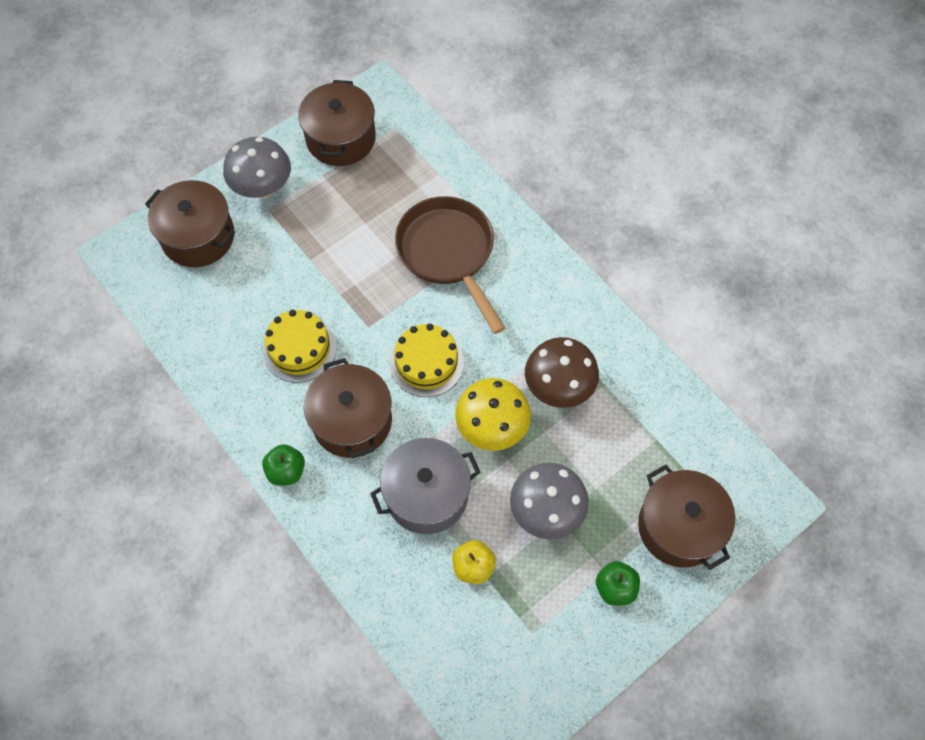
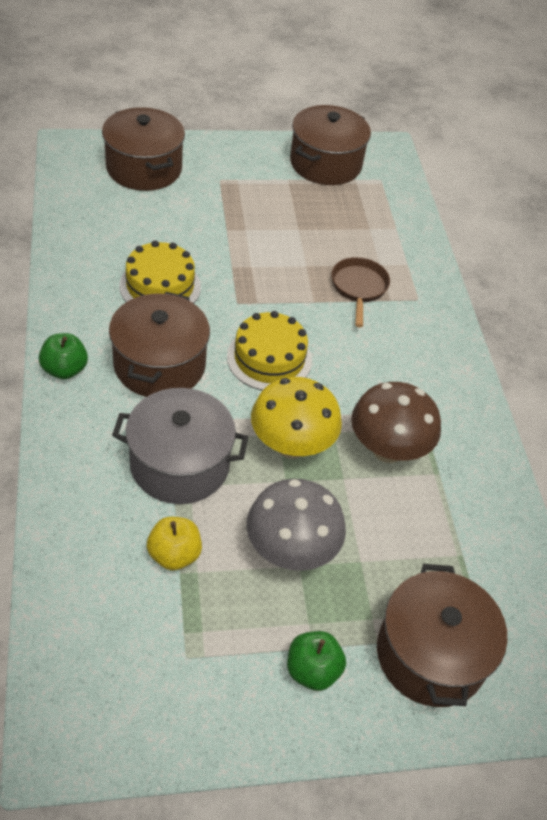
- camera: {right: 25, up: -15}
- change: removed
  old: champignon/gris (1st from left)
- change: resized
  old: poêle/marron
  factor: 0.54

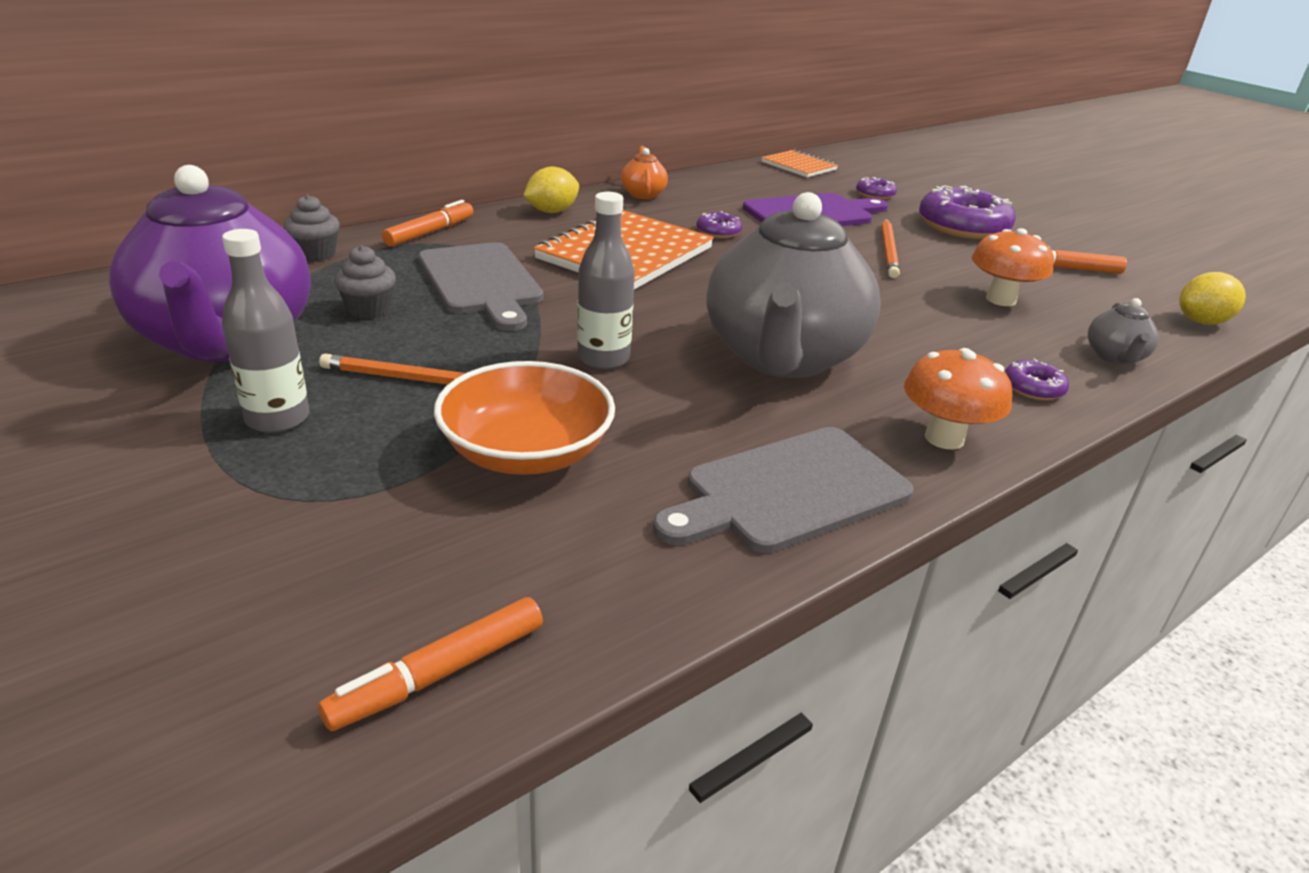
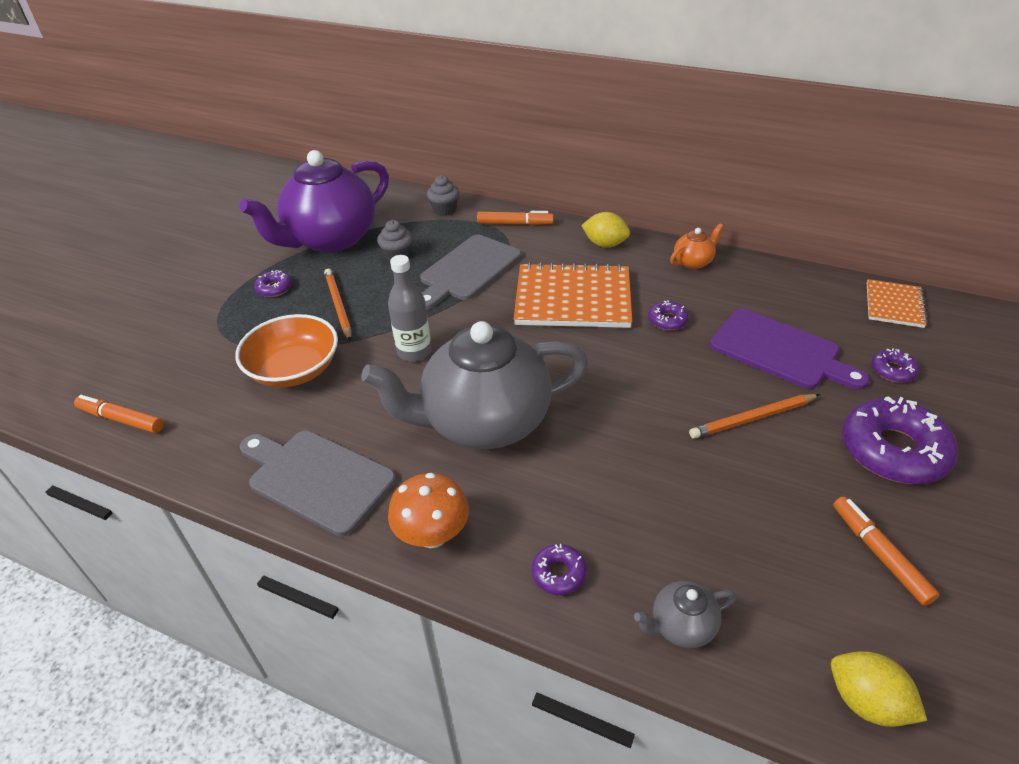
- camera: {right: 65, up: 10}
- change: removed
  old: champignon/orange (2nd from left)
- change: replaced
  old: bouteille/gris (1st from left)
  new: beignet/violet (1st from left)

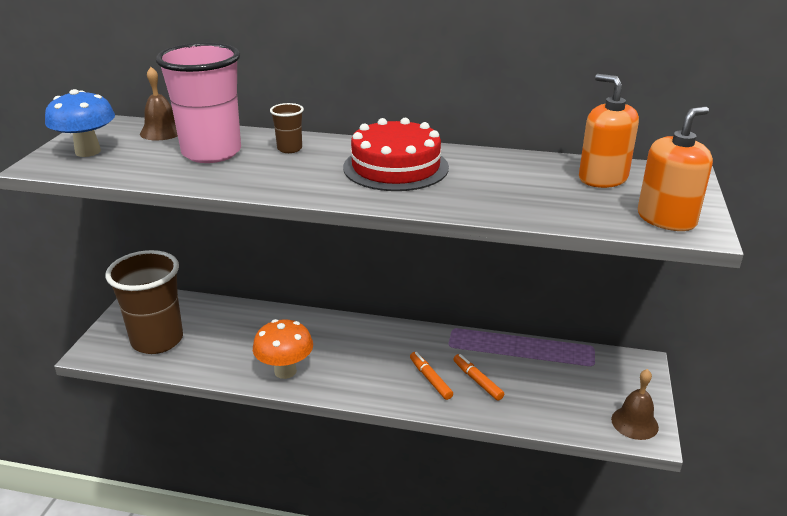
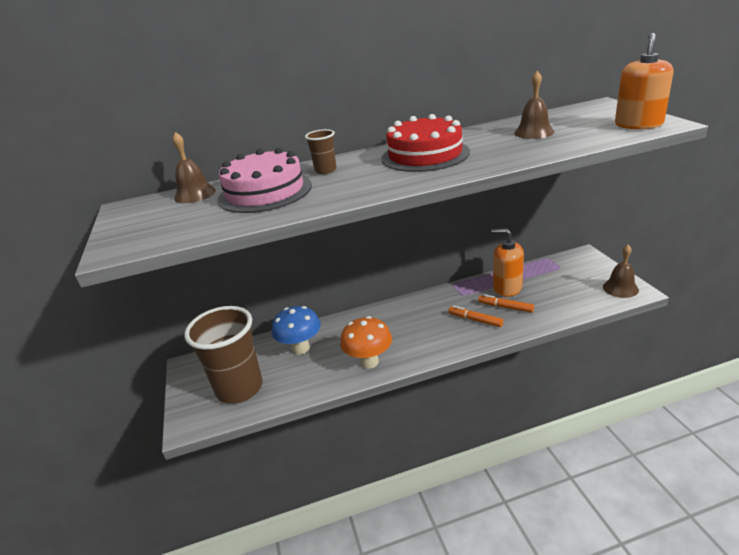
- camera: {right: -25, up: 0}
- change: replaced
  old: gobelet/rose
  new: gâteau/rose
- change: moved
  old: distributeur de savon/orange (1st from left)
- change: moved
  old: champignon/bleu
- change: added
  new: cloche/marron (2nd from left)

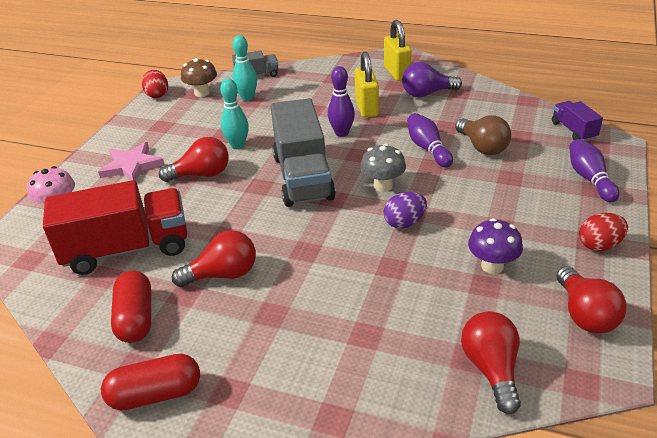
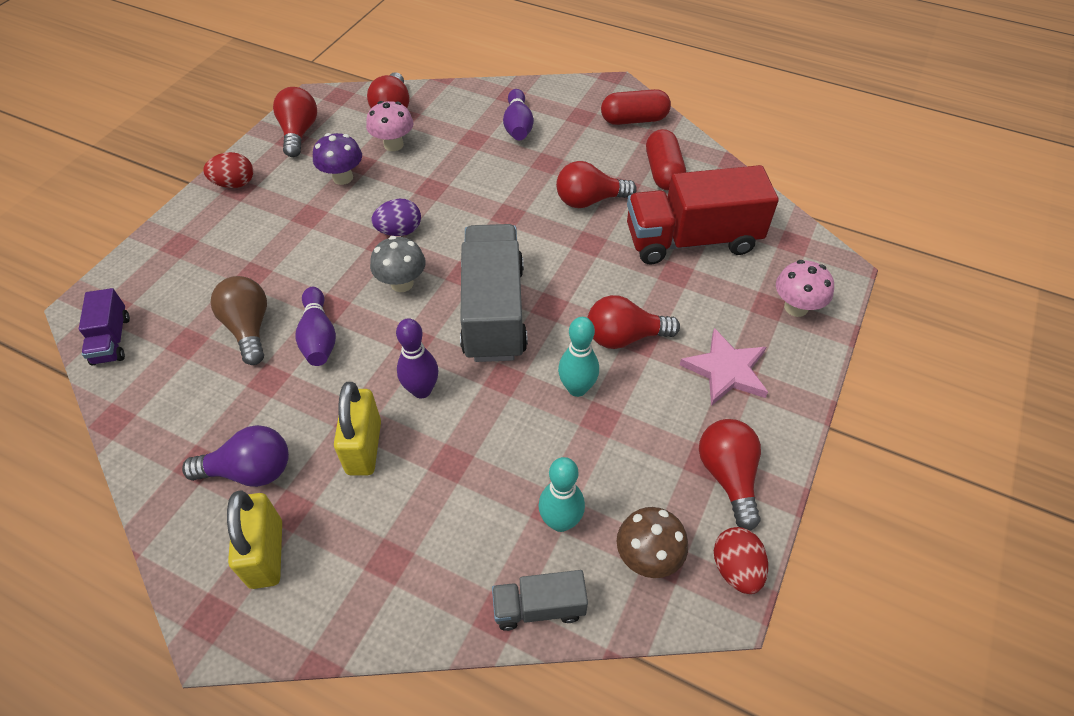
- camera: {right: -175, up: 15}
- change: moved
  old: quille/violet (3rd from left)
- change: added
  new: champignon/rose (1st from left)
- change: added
  new: ampoule/rouge (5th from left)

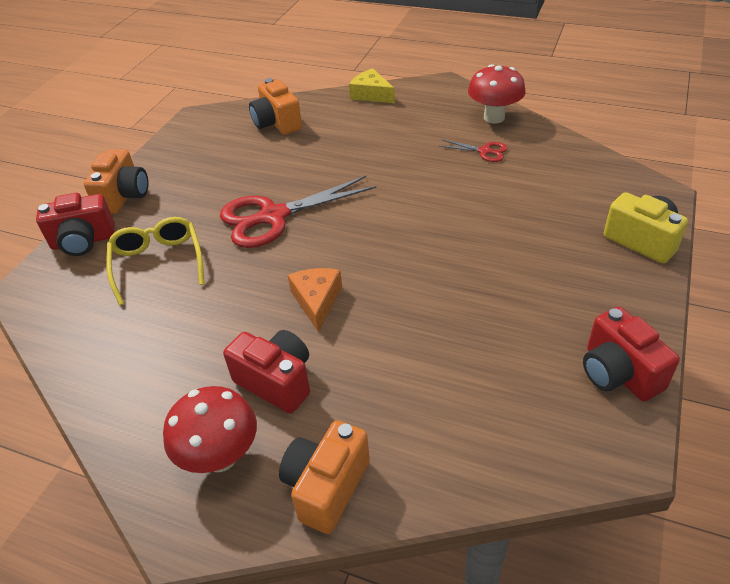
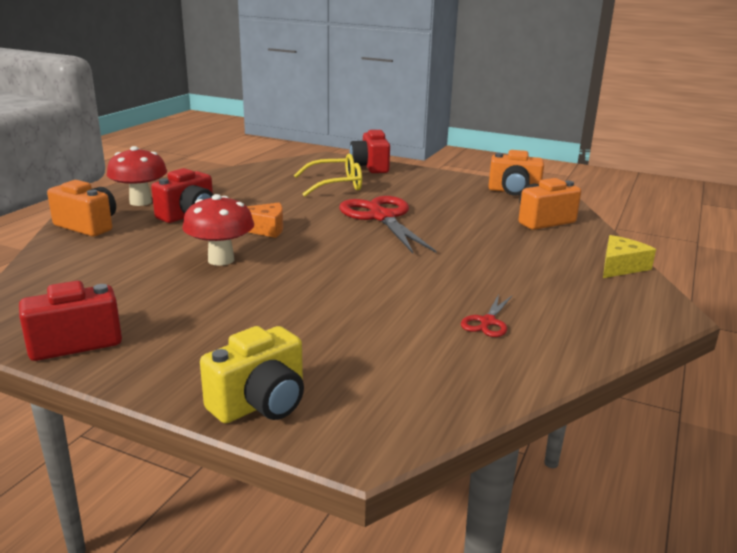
- camera: {right: 90, up: -20}
- change: moved
  old: champignon/rouge (2nd from left)
- change: moved
  old: appareil photo/orange (1st from left in the first image)
  new: appareil photo/orange (2nd from left)

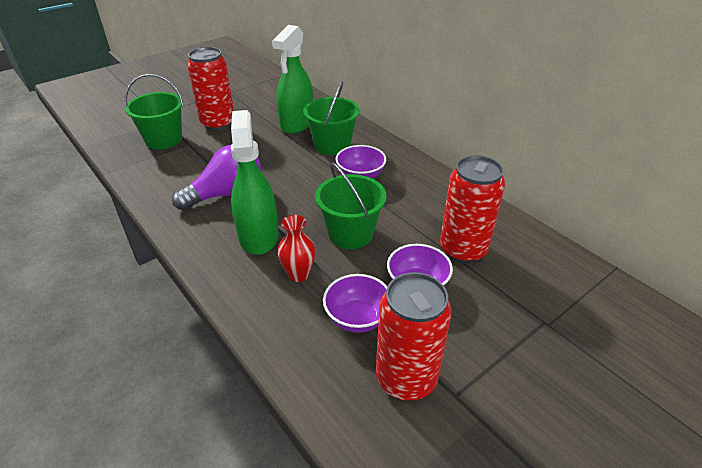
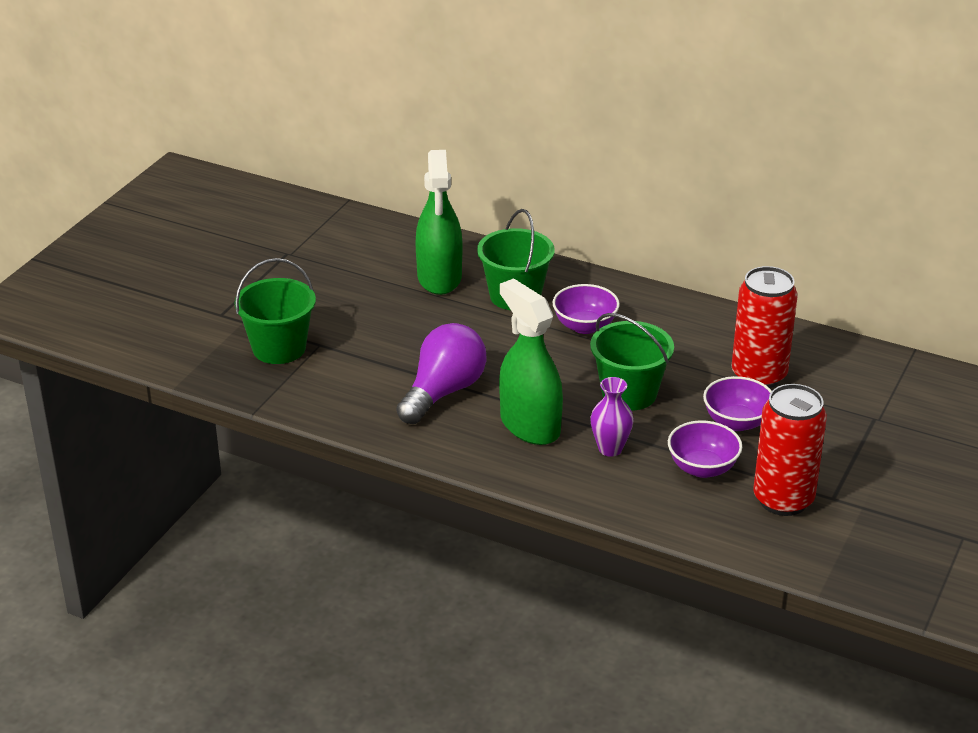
- camera: {right: -25, up: -5}
- change: removed
  old: canette/rouge (1st from left)
- change: recoloured
  old: vase/rouge
  new: vase/violet

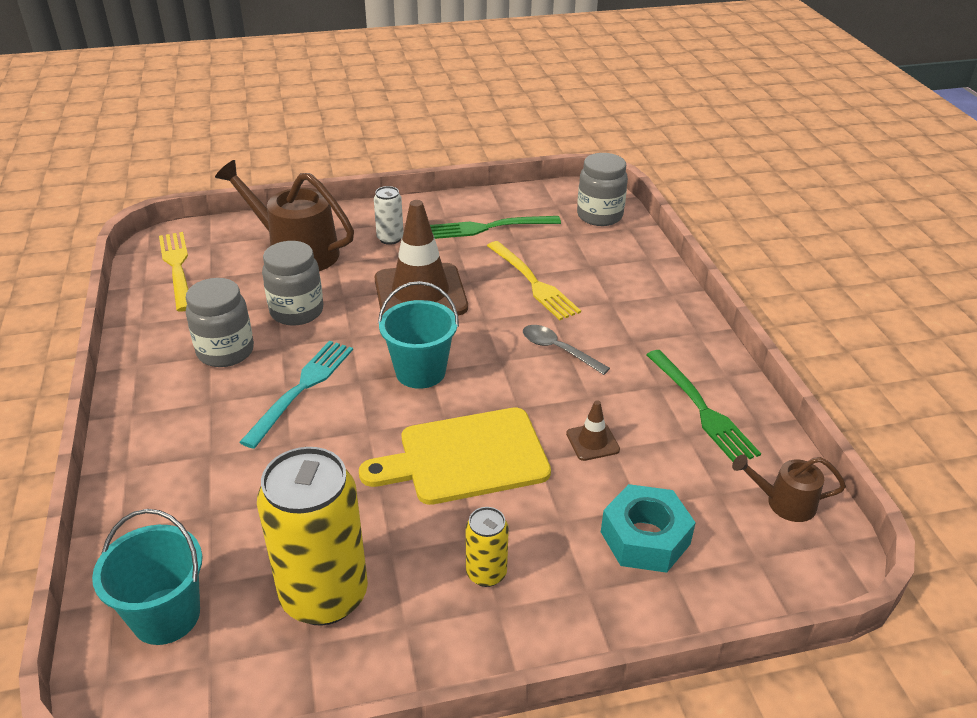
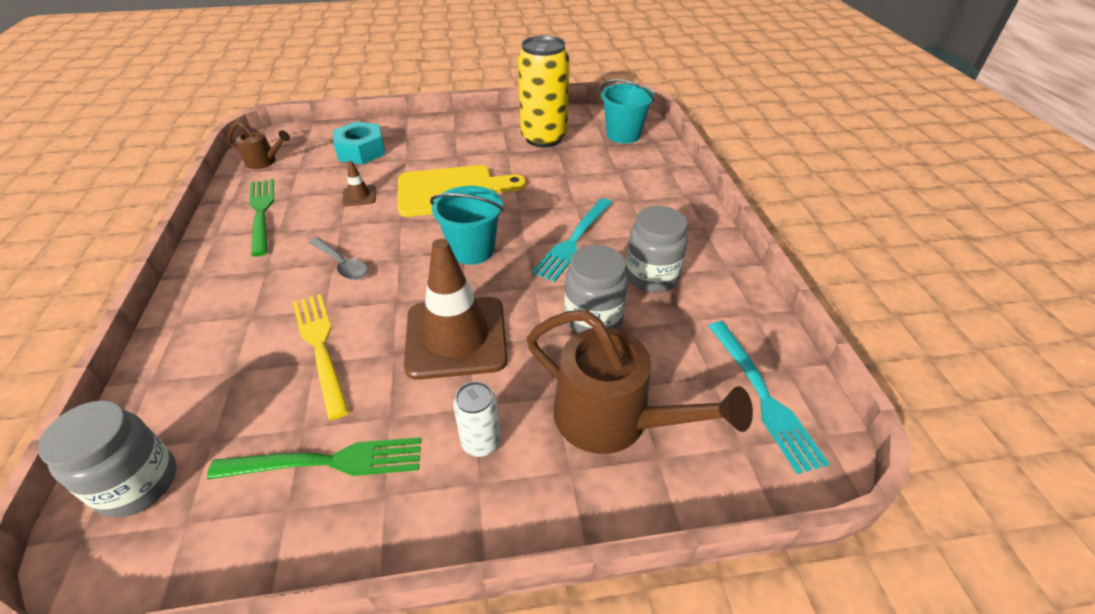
- camera: {right: -175, up: 5}
- change: recoloured
  old: fourchette/jaune (1st from left)
  new: fourchette/turquoise (2nd from left)
- change: removed
  old: canette/jaune (2nd from left)

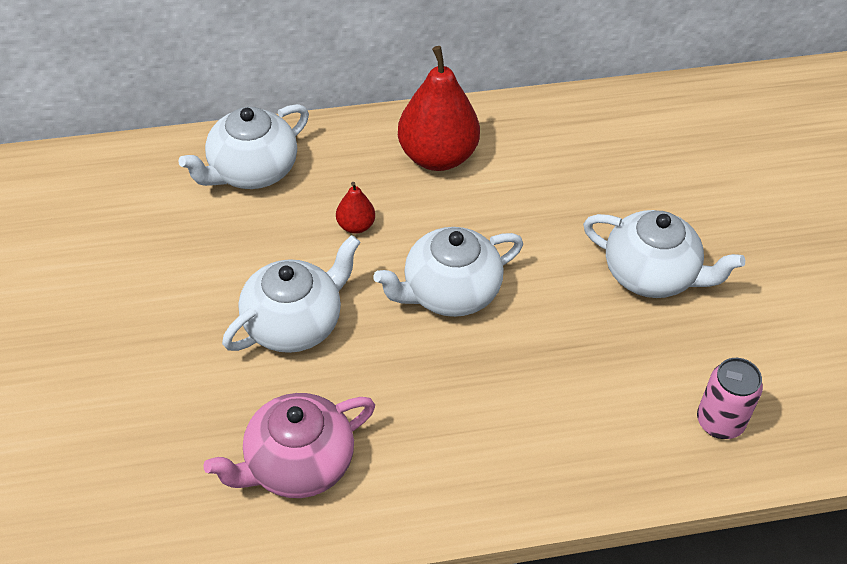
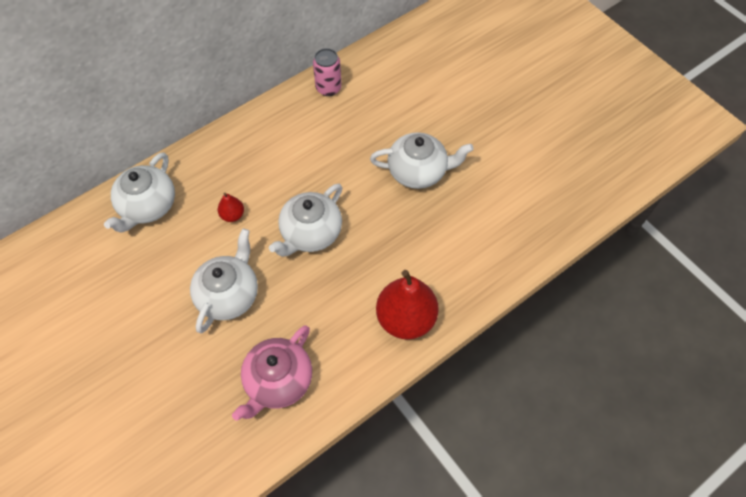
- camera: {right: -25, up: 10}
- change: moved
  old: poire/rouge (2nd from left)
- change: moved
  old: canette/rose

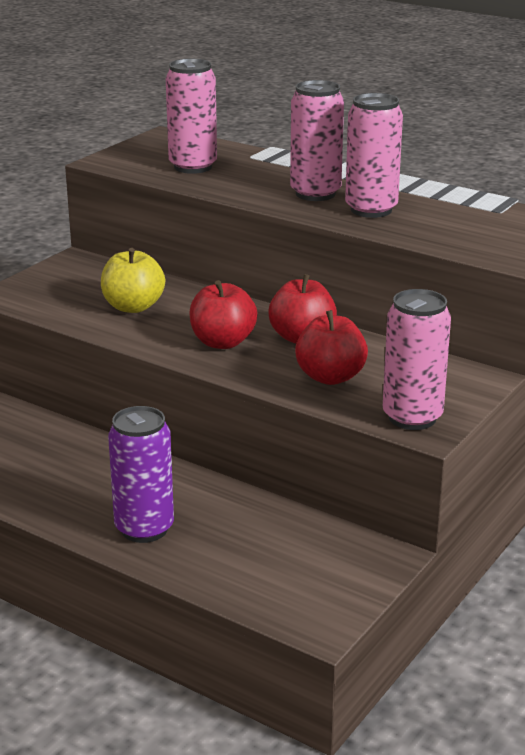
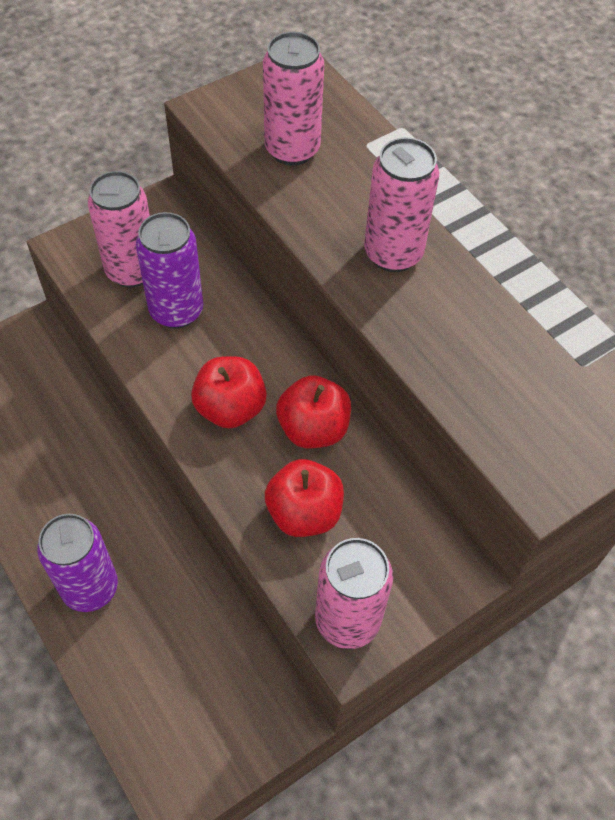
- camera: {right: 20, up: 30}
- change: moved
  old: canette/rose (3rd from left in the first image)
  new: canette/rose (1st from left)
- change: replaced
  old: pomme/jaune
  new: canette/violet (2nd from left)

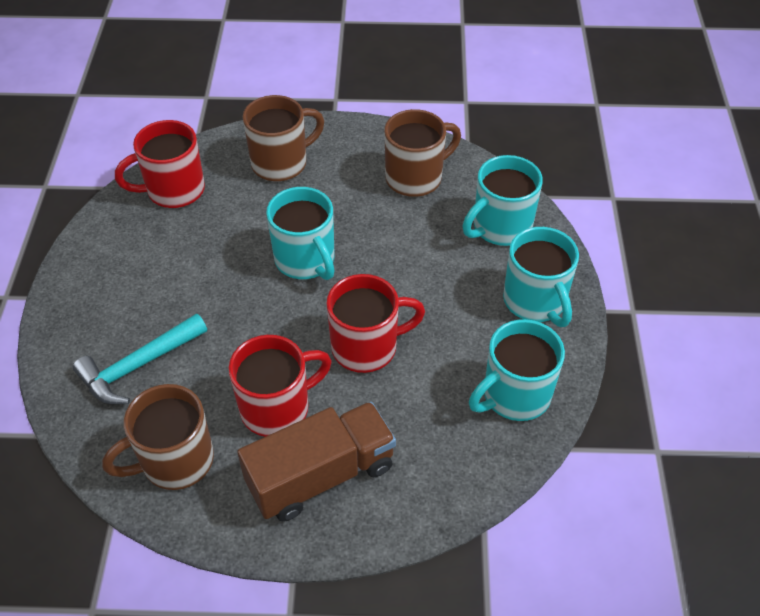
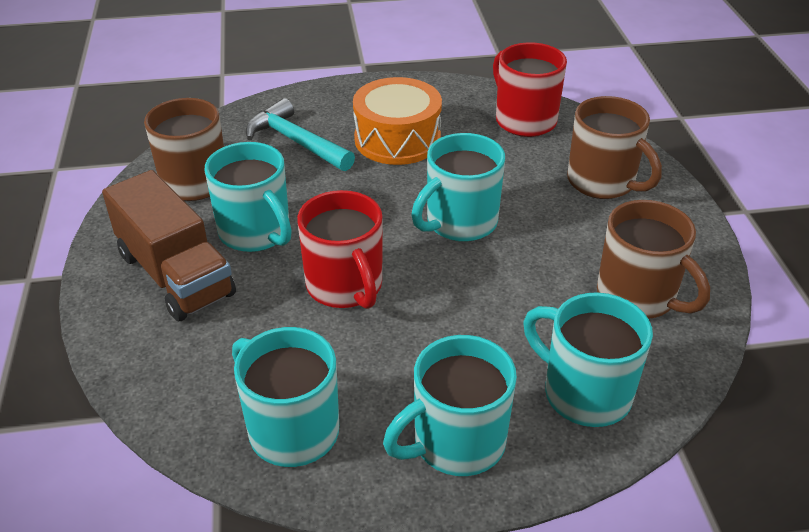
- camera: {right: 80, up: -10}
- change: recoloured
  old: tasse/rouge (2nd from left)
  new: tasse/turquoise (1st from left)
- change: added
  new: tambour/orange

